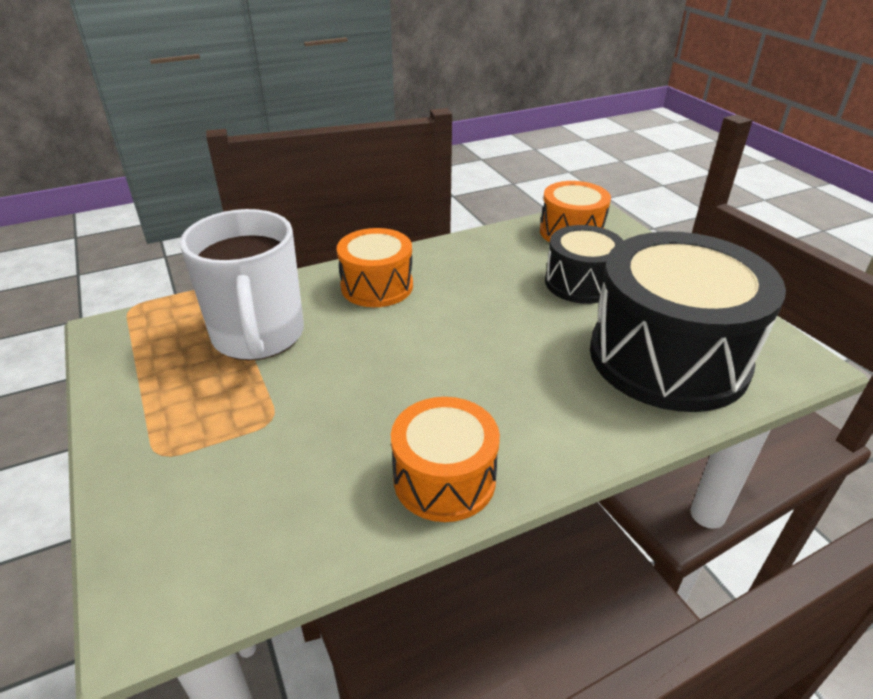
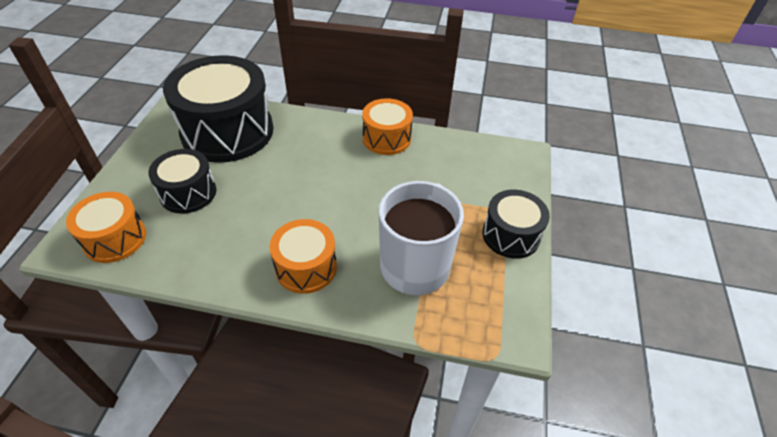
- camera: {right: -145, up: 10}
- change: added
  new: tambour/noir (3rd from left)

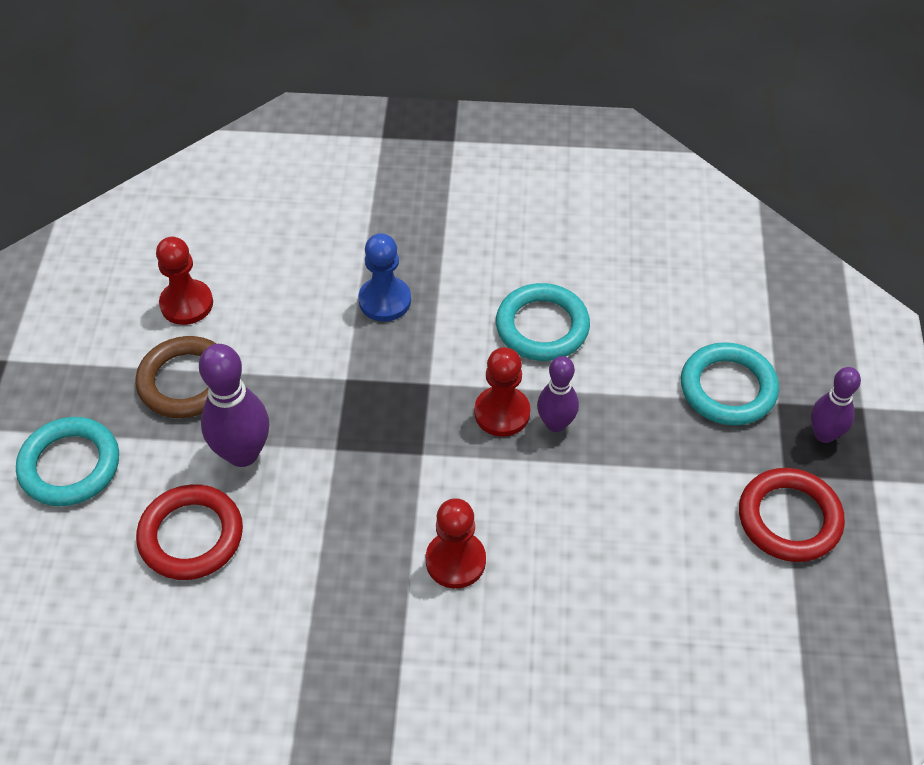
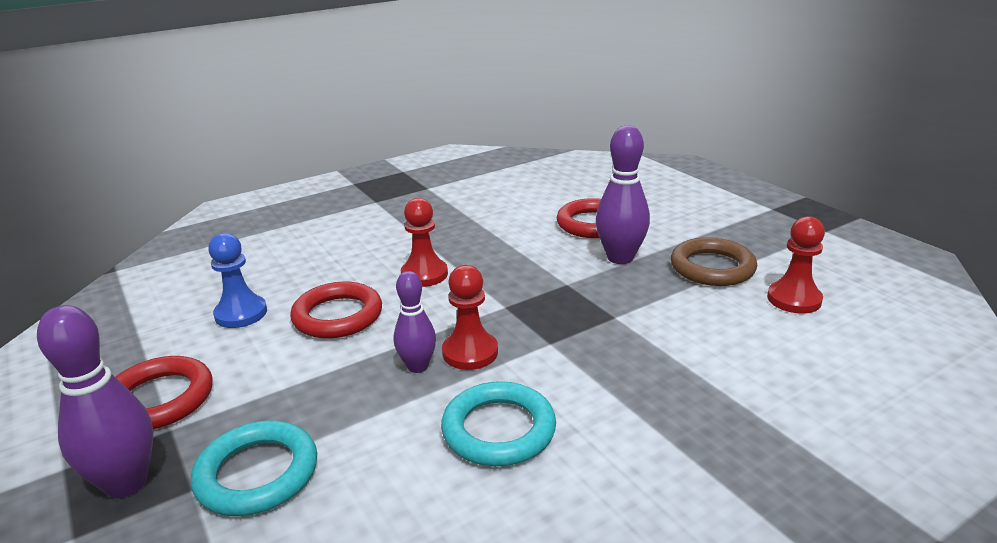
- camera: {right: 145, up: -25}
- change: moved
  old: pion/bleu
- change: resized
  old: quille/violet (3rd from left in the first image)
  factor: 1.58
- change: removed
  old: anneau/turquoise (1st from left)
- change: added
  new: anneau/rouge (2nd from left)

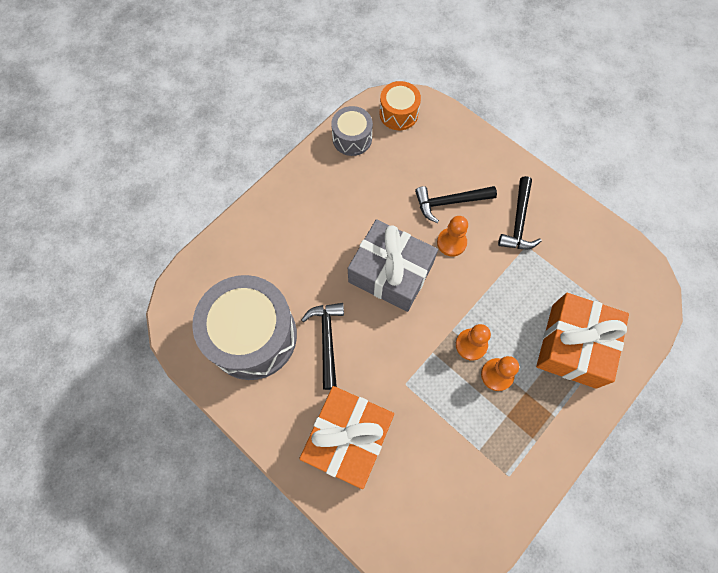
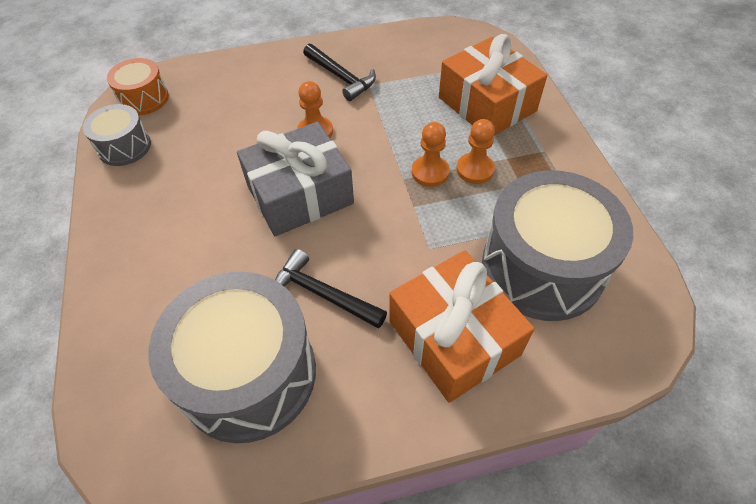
- camera: {right: -55, up: -15}
- change: removed
  old: marteau/noir (2nd from left)
- change: added
  new: tambour/gris (3rd from left)

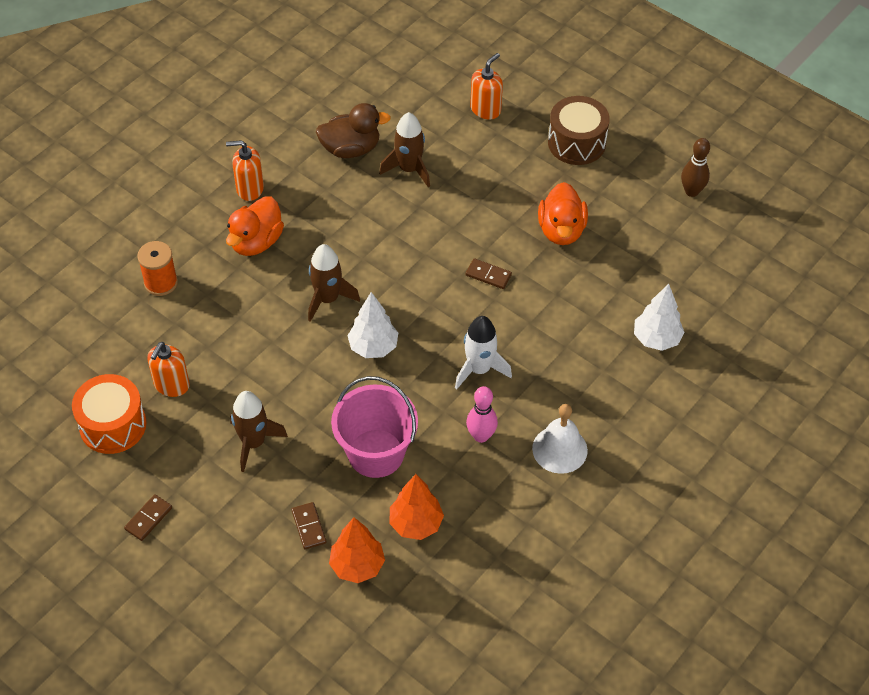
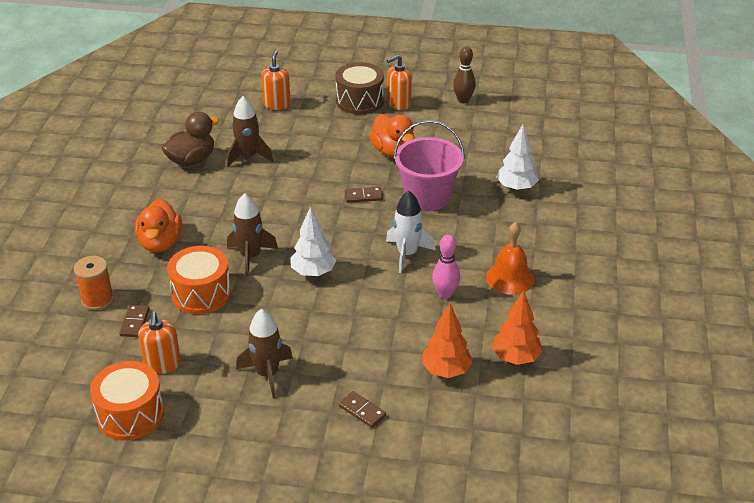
- camera: {right: -30, up: -15}
- change: moved
  old: distributeur de savon/orange (2nd from left in the first image)
  new: distributeur de savon/orange (3rd from left)
- change: moved
  old: seau/rose
- change: recoloured
  old: cloche/blanc
  new: cloche/orange
- change: moved
  old: domino/marron (1st from left)
- change: moved
  old: arbre/orange (1st from left in the first image)
  new: arbre/orange (2nd from left)
- change: added
  new: tambour/orange (2nd from left)

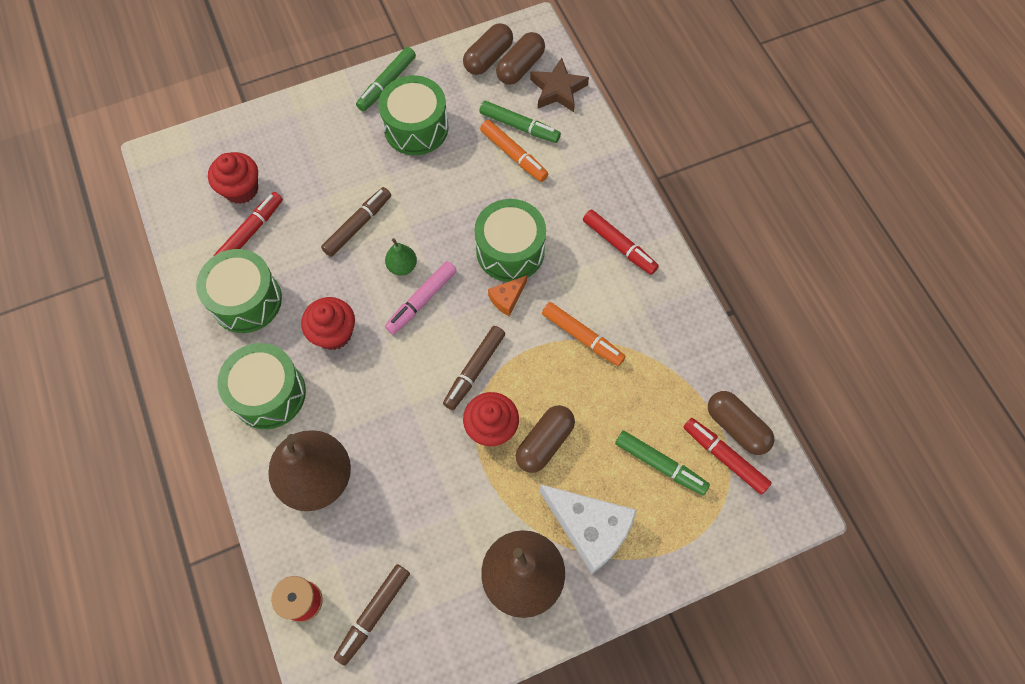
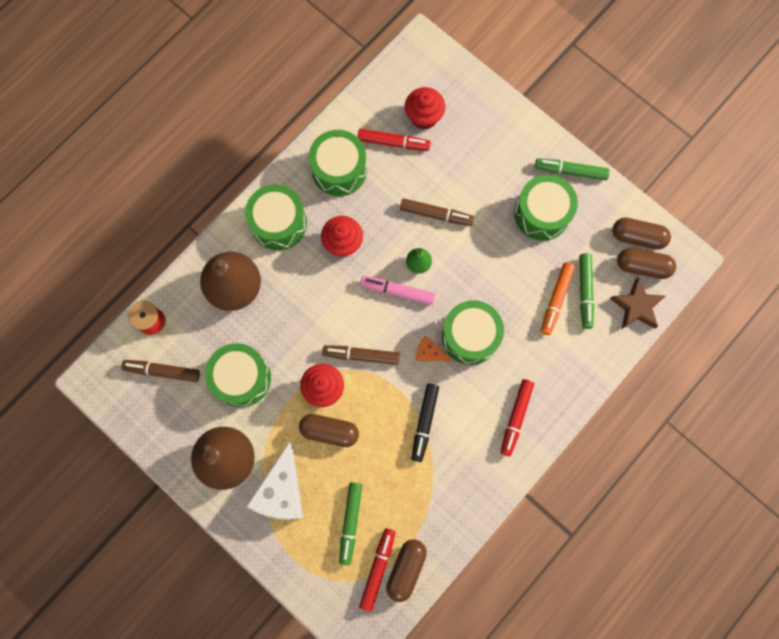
- camera: {right: 65, up: 10}
- change: recoloured
  old: feutre/orange (2nd from left)
  new: feutre/noir
- change: added
  new: tambour/vert (1st from left)

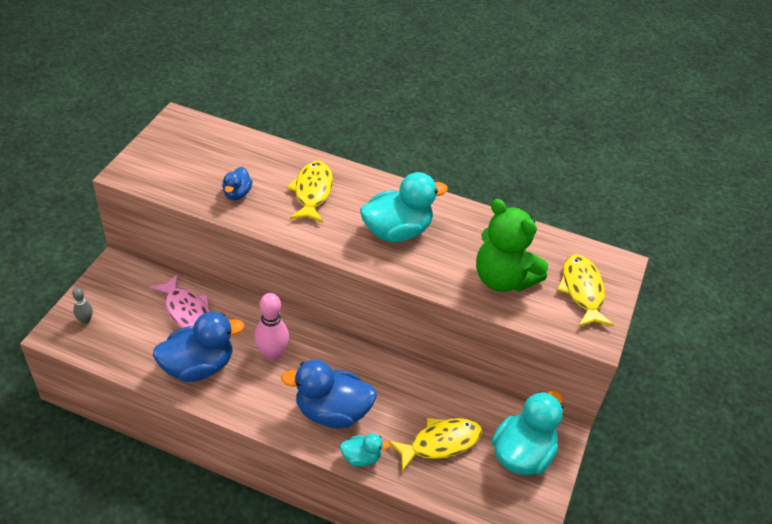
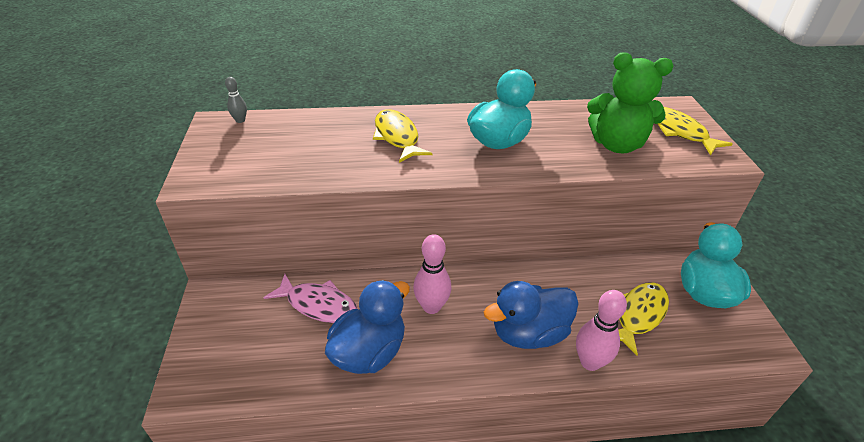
- camera: {right: -25, up: -5}
- change: removed
  old: canard/bleu (2nd from left)
- change: moved
  old: quille/gris
- change: replaced
  old: canard/turquoise (1st from left)
  new: quille/rose (2nd from left)

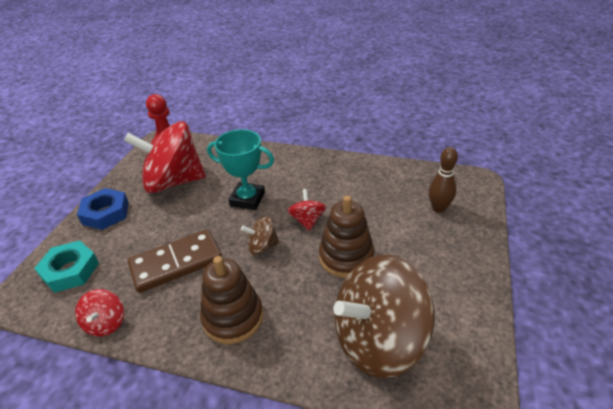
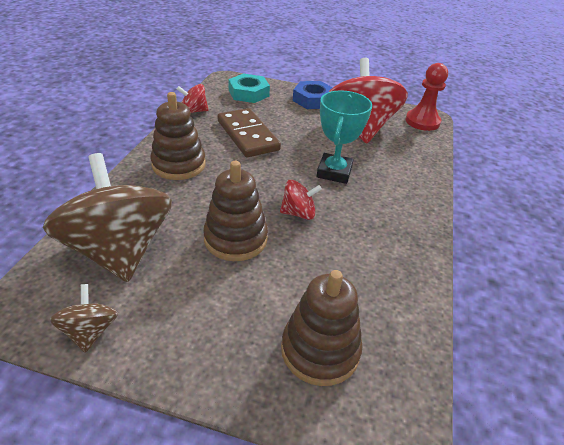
- camera: {right: 85, up: 0}
- change: replaced
  old: quille/marron
  new: jouet à empiler/marron (3rd from left)
- change: moved
  old: toupie/marron (1st from left)

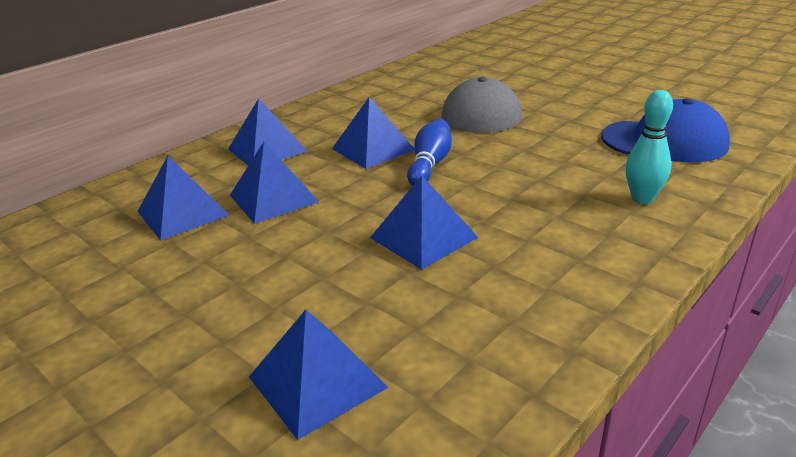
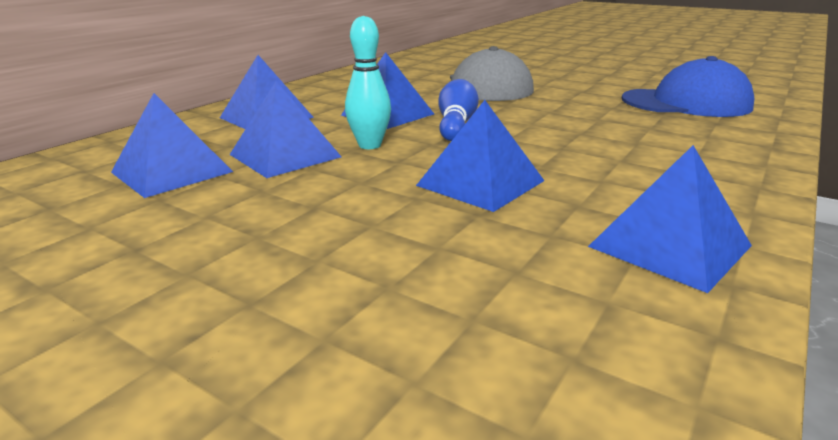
- camera: {right: -10, up: -5}
- change: moved
  old: quille/turquoise
- change: moved
  old: pyramide/bleu (4th from left in the first image)
  new: pyramide/bleu (6th from left)

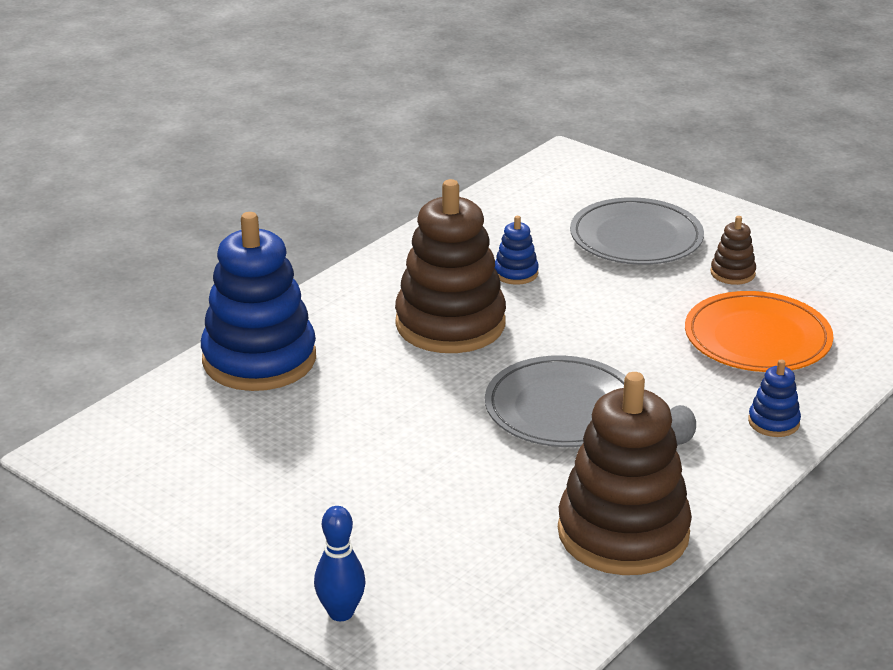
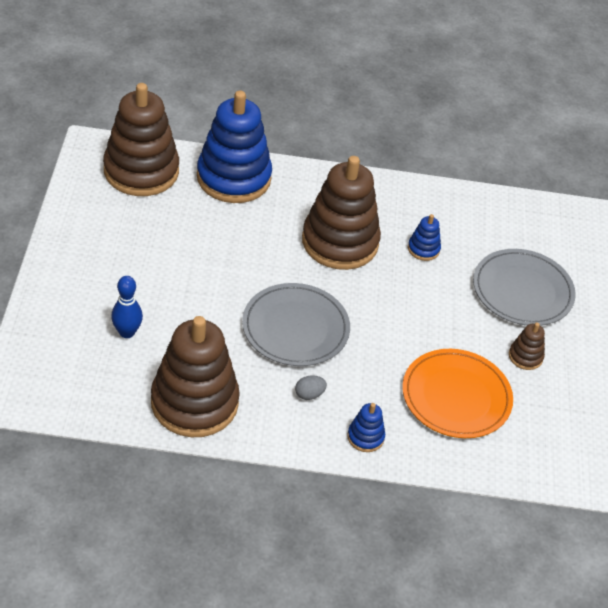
- camera: {right: 50, up: 15}
- change: moved
  old: quille/bleu
- change: added
  new: jouet à empiler/marron (1st from left)

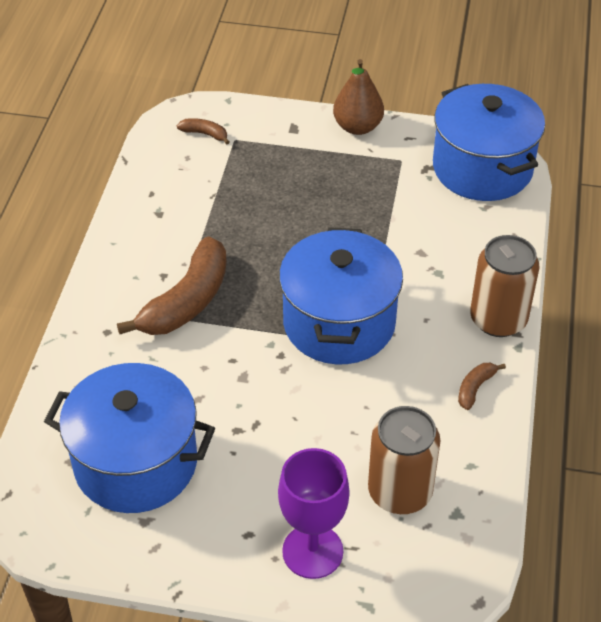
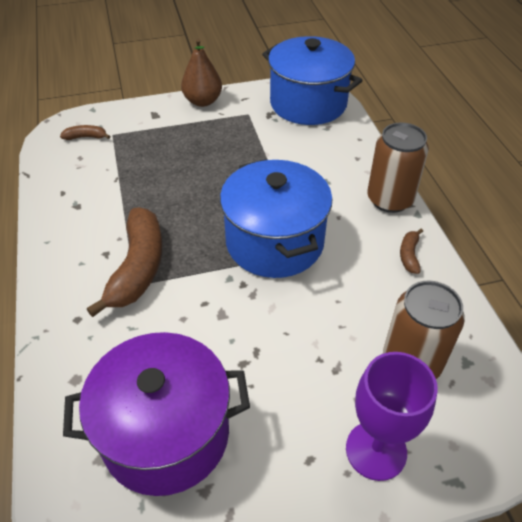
- camera: {right: -25, up: 0}
- change: recoloured
  old: marmite/bleu (1st from left)
  new: marmite/violet

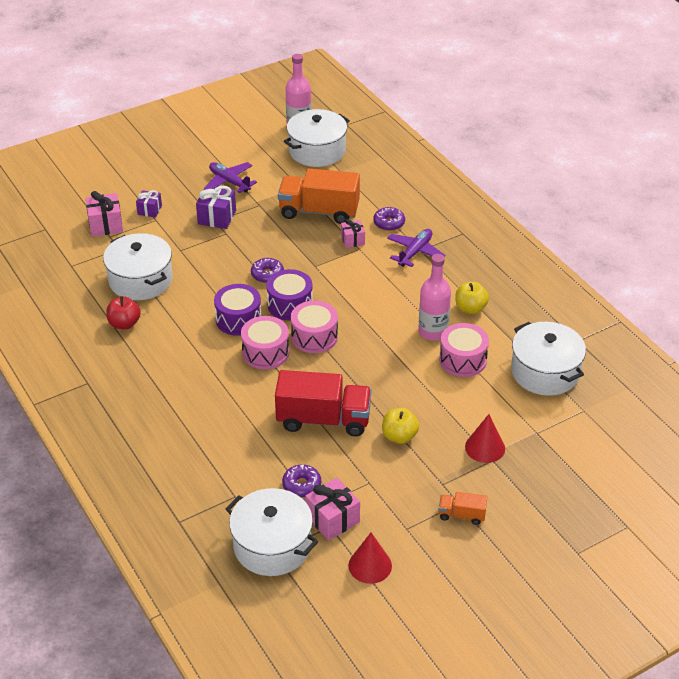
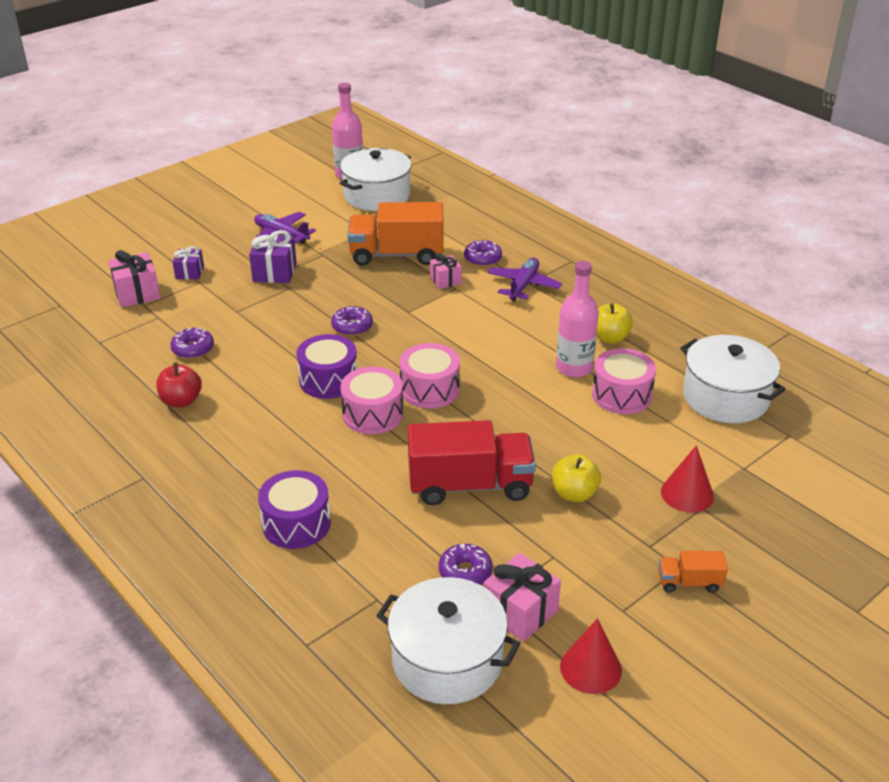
- camera: {right: -10, up: -5}
- change: replaced
  old: marmite/blanc (1st from left)
  new: beignet/violet (1st from left)
- change: moved
  old: tambour/violet (2nd from left in the first image)
  new: tambour/violet (1st from left)

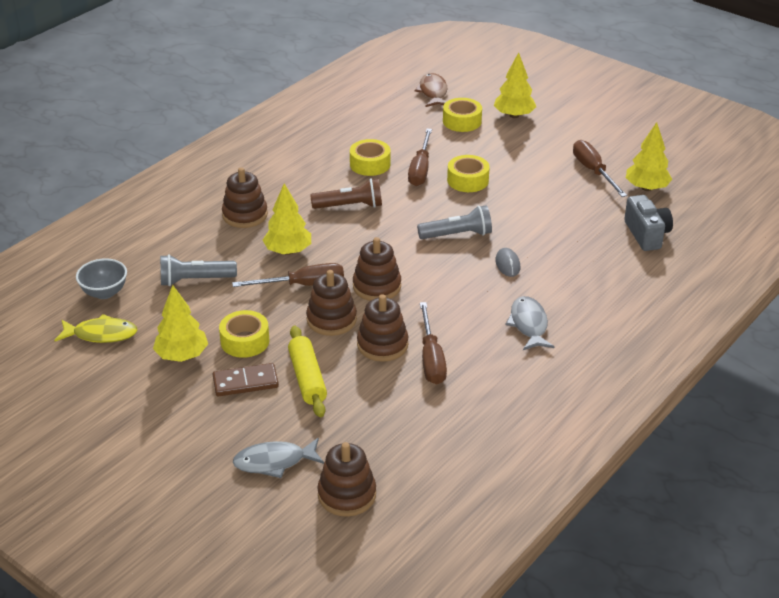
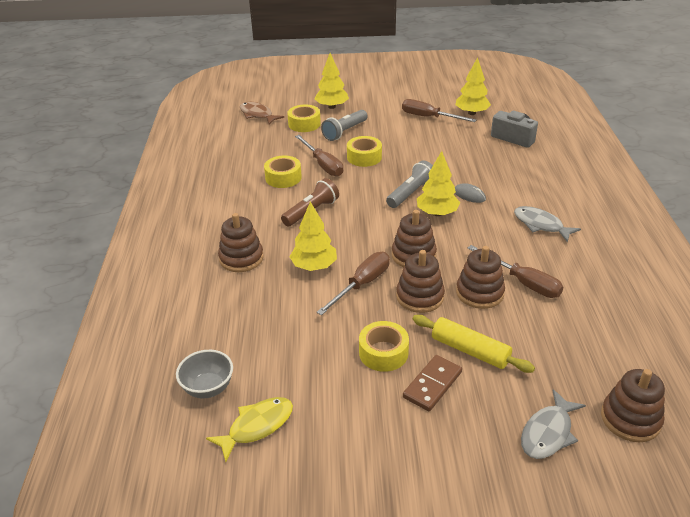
- camera: {right: -40, up: 0}
- change: moved
  old: lampe de poche/gris (1st from left)
- change: moved
  old: arbre/jaune (1st from left in the first image)
  new: arbre/jaune (3rd from left)

